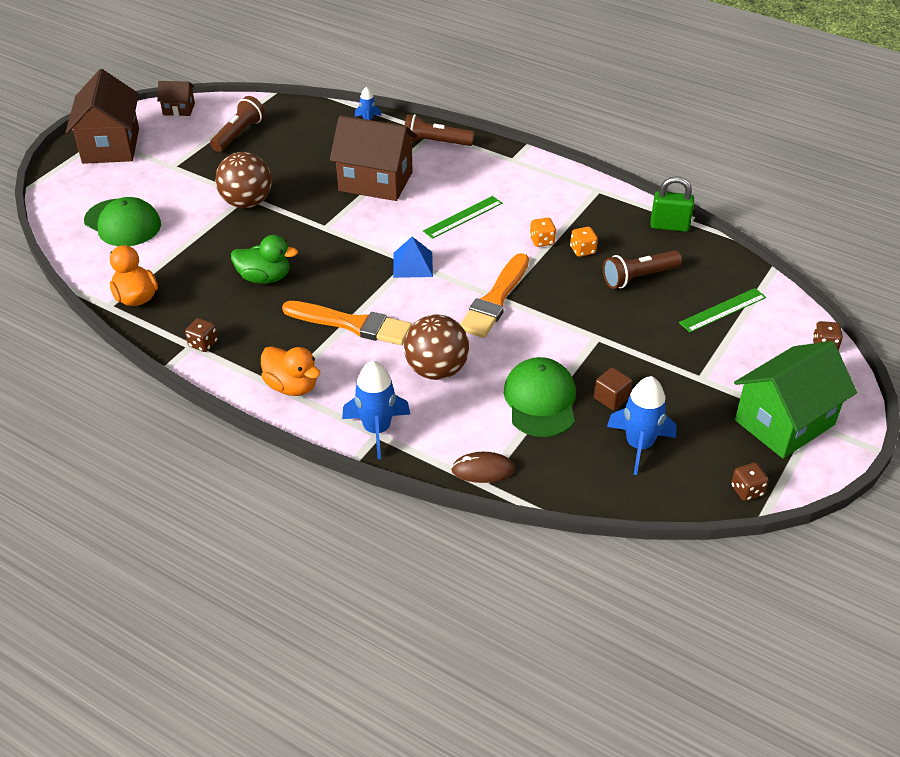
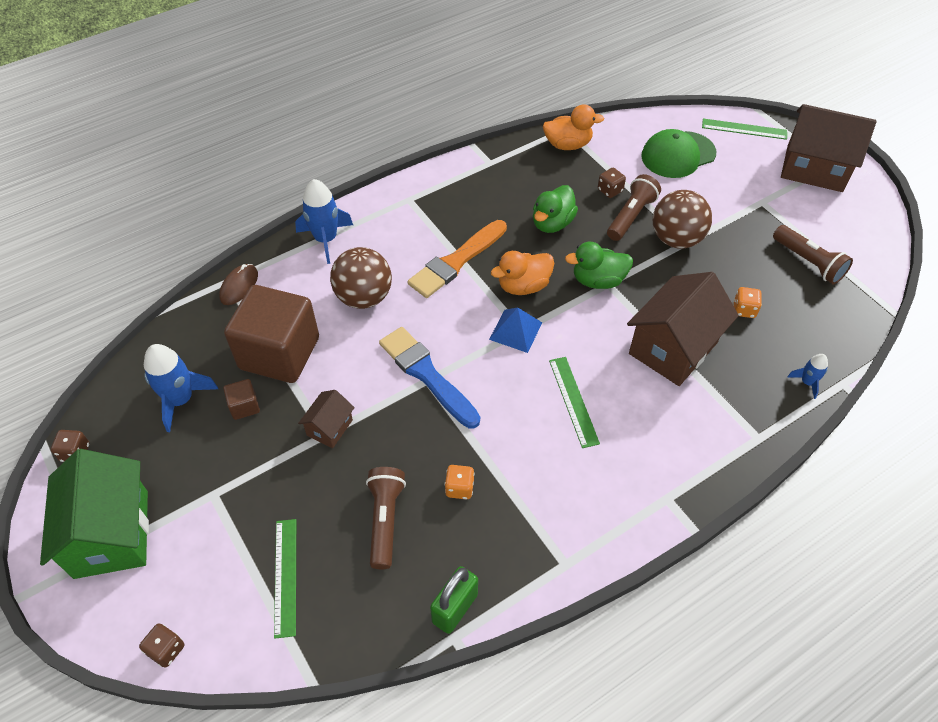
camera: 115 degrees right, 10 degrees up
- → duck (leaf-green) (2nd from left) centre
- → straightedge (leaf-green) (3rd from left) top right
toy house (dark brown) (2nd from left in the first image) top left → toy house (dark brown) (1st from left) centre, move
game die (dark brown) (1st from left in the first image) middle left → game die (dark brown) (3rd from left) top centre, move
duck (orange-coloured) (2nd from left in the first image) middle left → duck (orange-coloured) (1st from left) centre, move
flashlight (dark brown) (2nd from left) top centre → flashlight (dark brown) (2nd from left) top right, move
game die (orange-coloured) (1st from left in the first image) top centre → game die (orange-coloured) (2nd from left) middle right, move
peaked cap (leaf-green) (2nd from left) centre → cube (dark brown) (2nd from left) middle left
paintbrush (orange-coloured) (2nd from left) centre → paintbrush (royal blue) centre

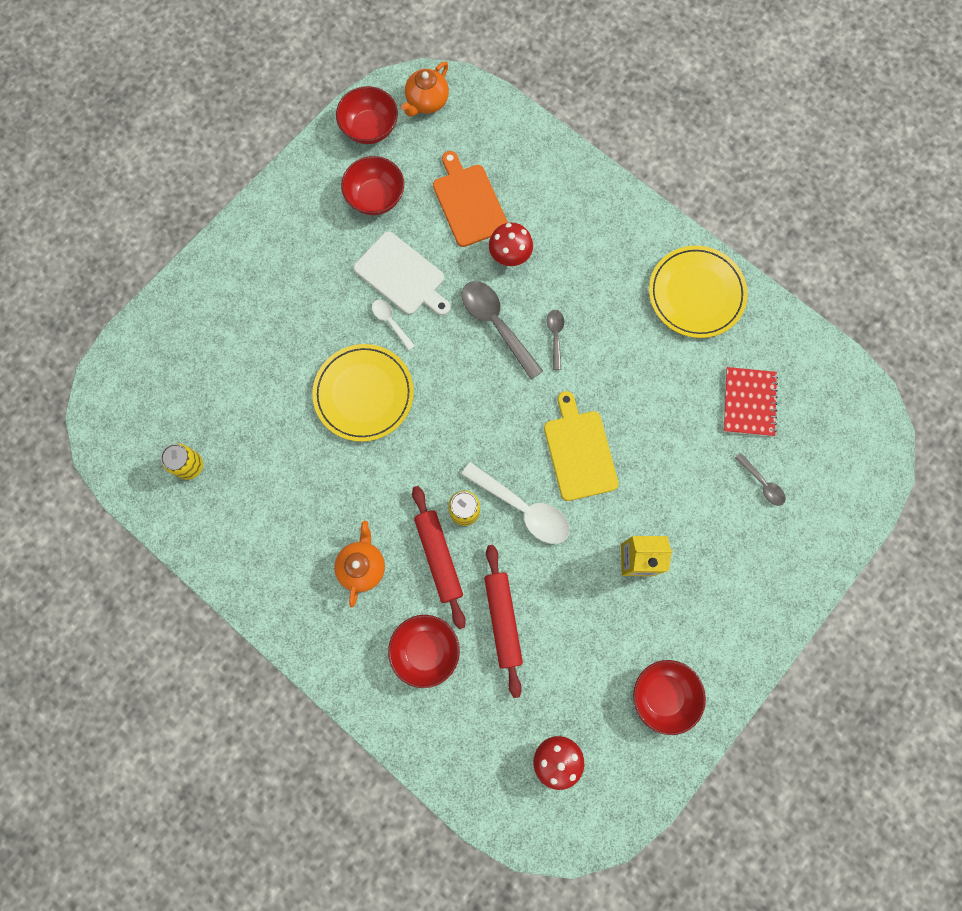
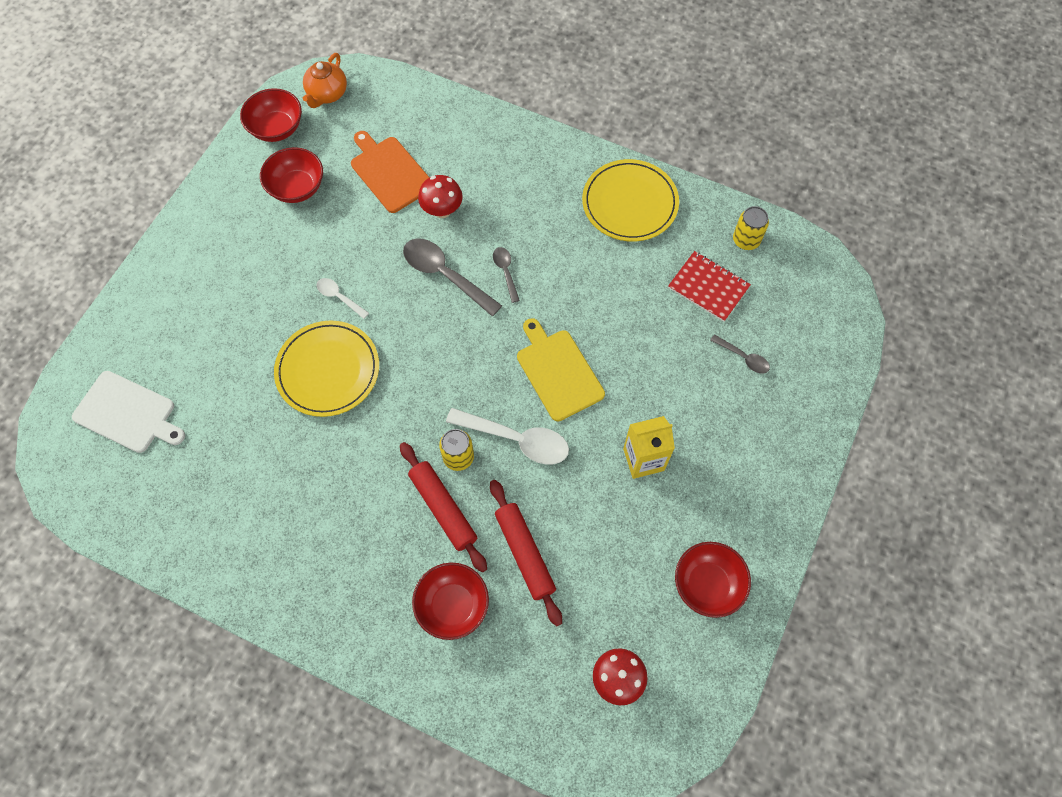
camera: 15 degrees left, 10 degrees down
teapot (orange-coloured) (1st from left) centre → -
soda can (bright yellow) (1st from left in the first image) middle left → soda can (bright yellow) (2nd from left) top right, move
cutting board (pure white) top centre → cutting board (pure white) middle left, move
notepad (crimson) middle right, 45 degrees counterclockwise

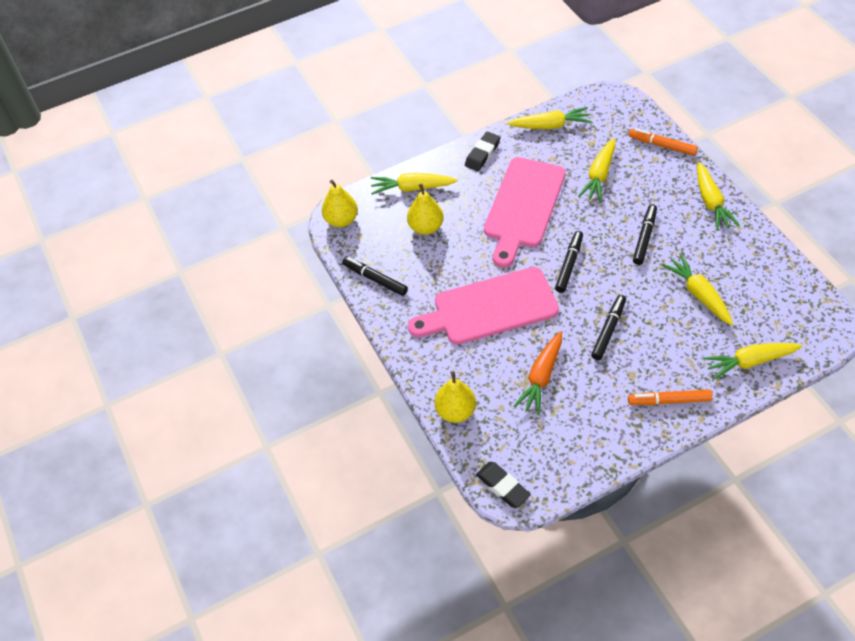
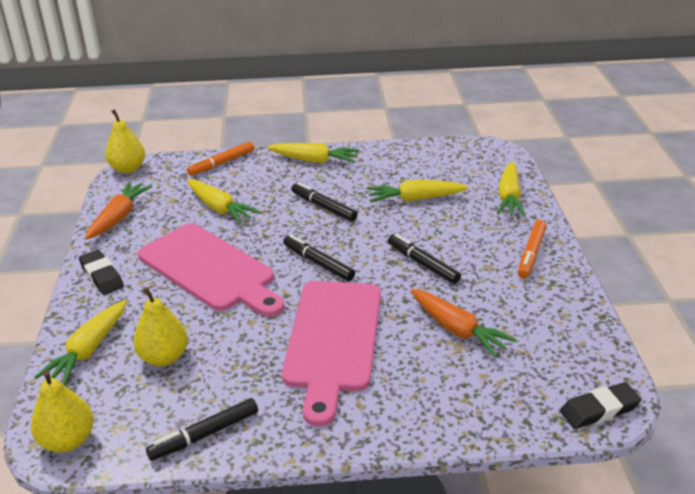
camera: 70 degrees left, 20 degrees down
pear (bright yellow) (3rd from left in the first image) centre → pear (bright yellow) (2nd from left) top left, move
carrot (bright yellow) (2nd from left) top centre → carrot (orange-coloured) (1st from left) middle left

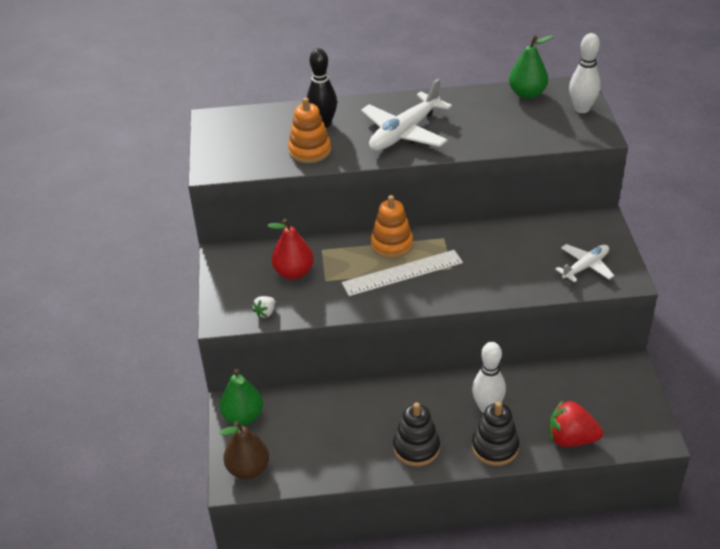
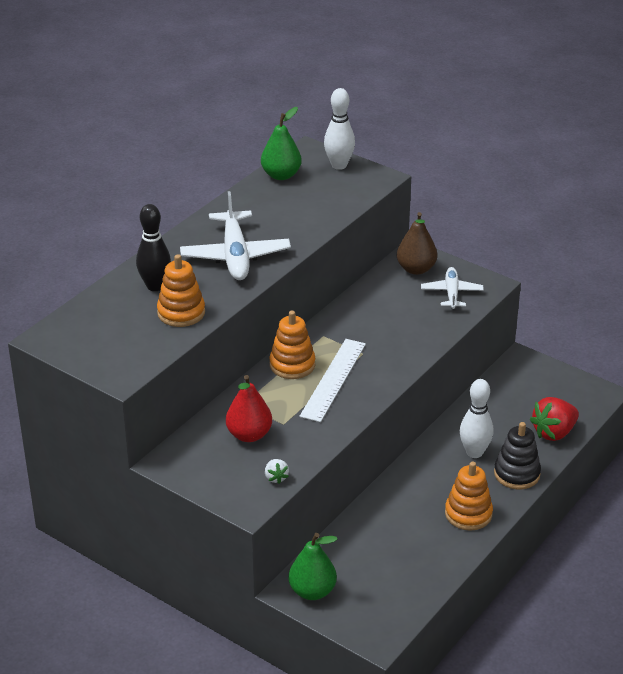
camera: 50 degrees left, 5 degrees down
pear (dark brown) bottom centre → pear (dark brown) middle right, move
stacking toy (jet-black) (1st from left) bottom centre → stacking toy (orange-coloured) (3rd from left) bottom right

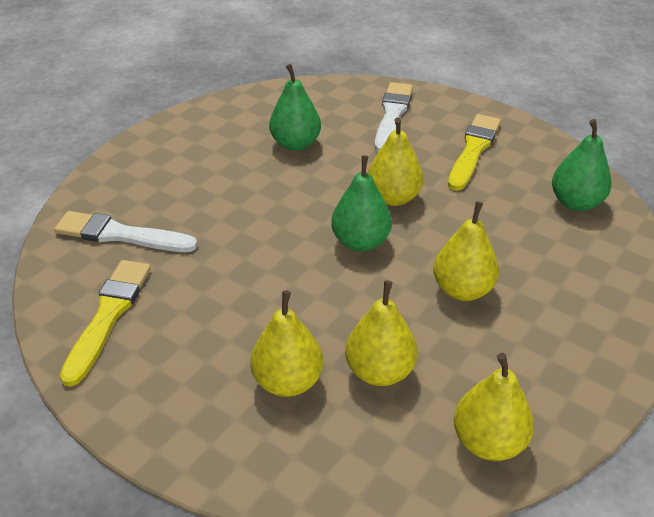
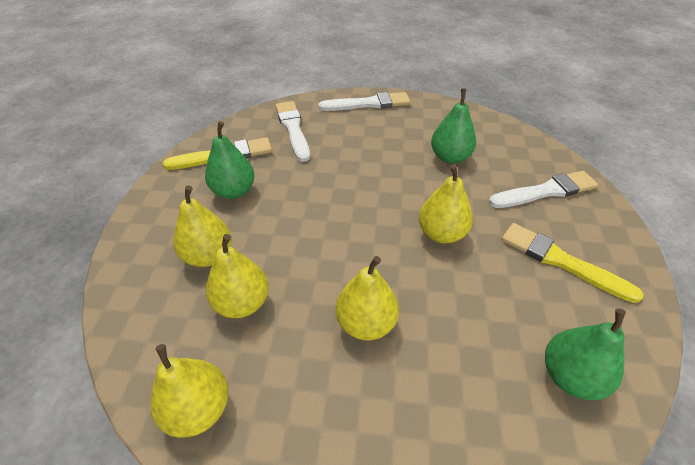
camera: 60 degrees right, 5 degrees up
- → paintbrush (pure white) (2nd from left) top centre
pear (leaf-green) (2nd from left in the first image) centre → pear (leaf-green) (1st from left) middle left, move
paintbrush (bright yellow) (2nd from left) top right → paintbrush (bright yellow) (2nd from left) middle right, 135 degrees counterclockwise

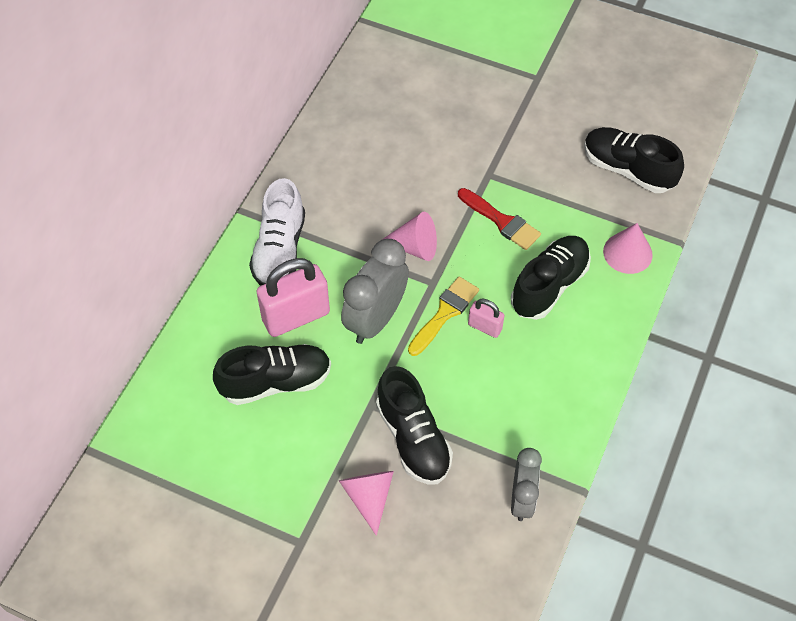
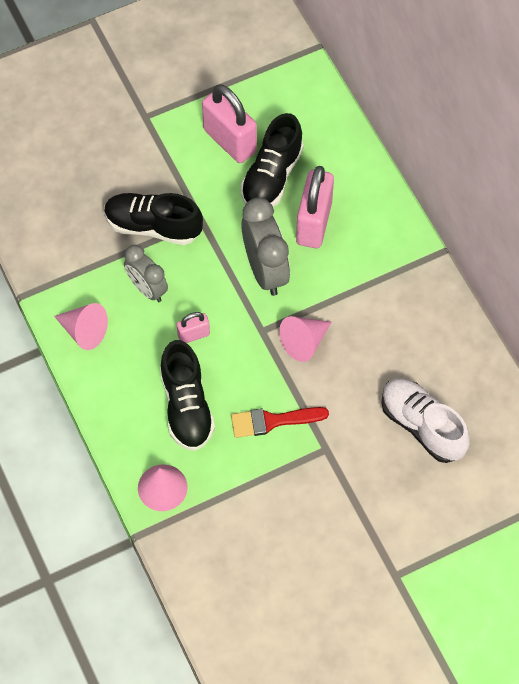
camera: 130 degrees right, 5 degrees up
paintbrush (bright yellow) centre → -
shoe (jet-black) (4th from left) top right → -
- → lock (pink) (2nd from left) top centre
shoe (pure white) centre → shoe (pure white) middle right, move
cone (pink) (1st from left) bottom centre → cone (pink) (1st from left) middle left, move
alarm clock (gray) (2nd from left in the first image) bottom centre → alarm clock (gray) (1st from left) middle left, move

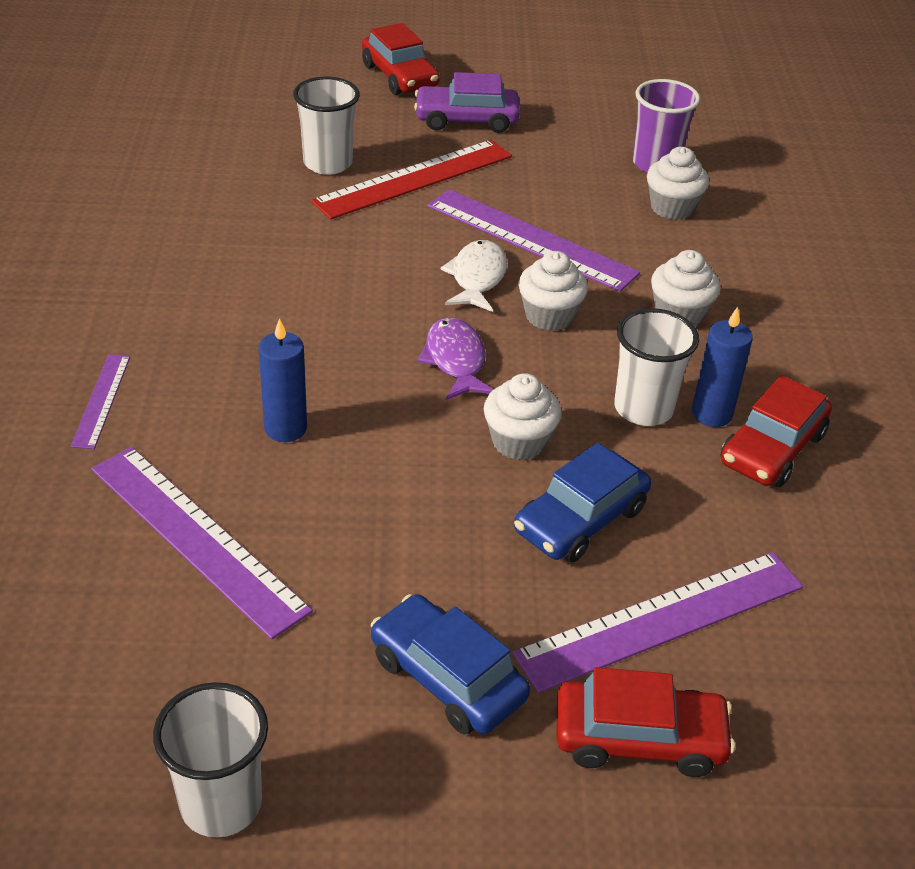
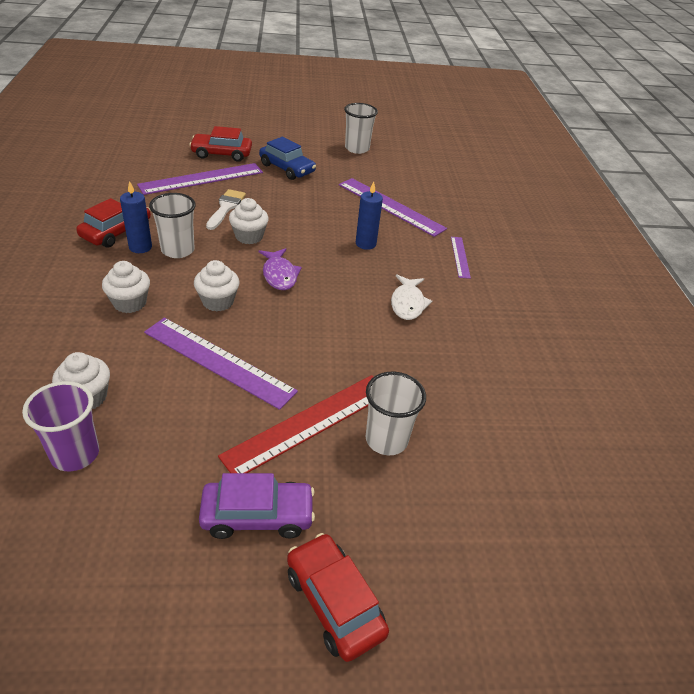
camera: 175 degrees right, 0 degrees up
fish (pure white) top centre → fish (pure white) centre, move
automobile (royal blue) (2nd from left) centre → paintbrush (pure white) top left

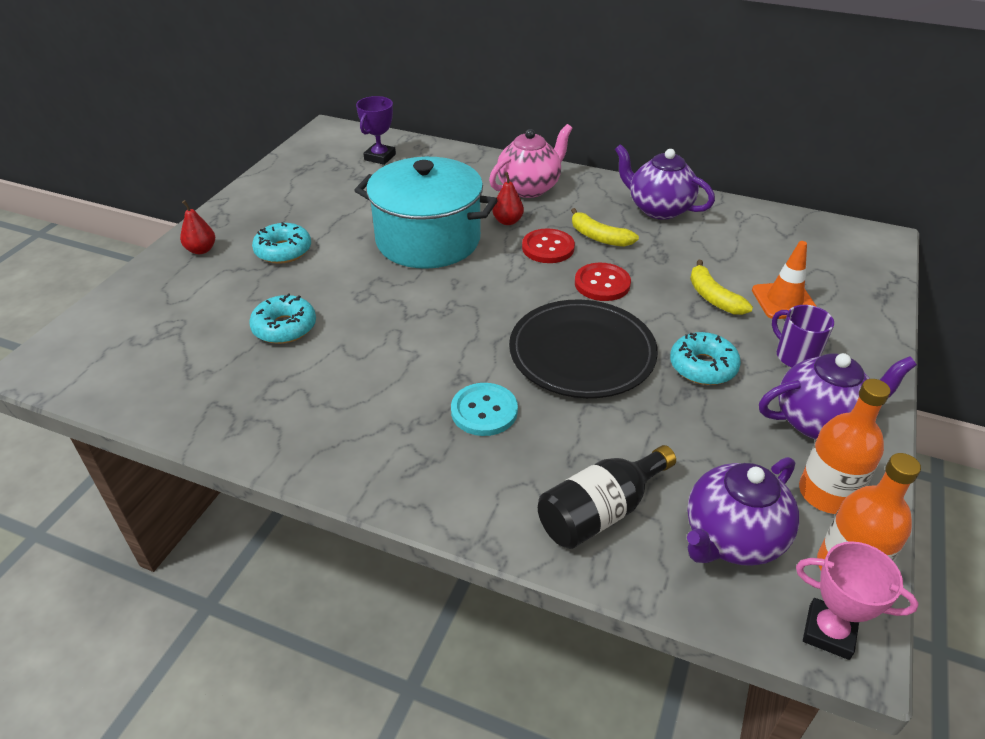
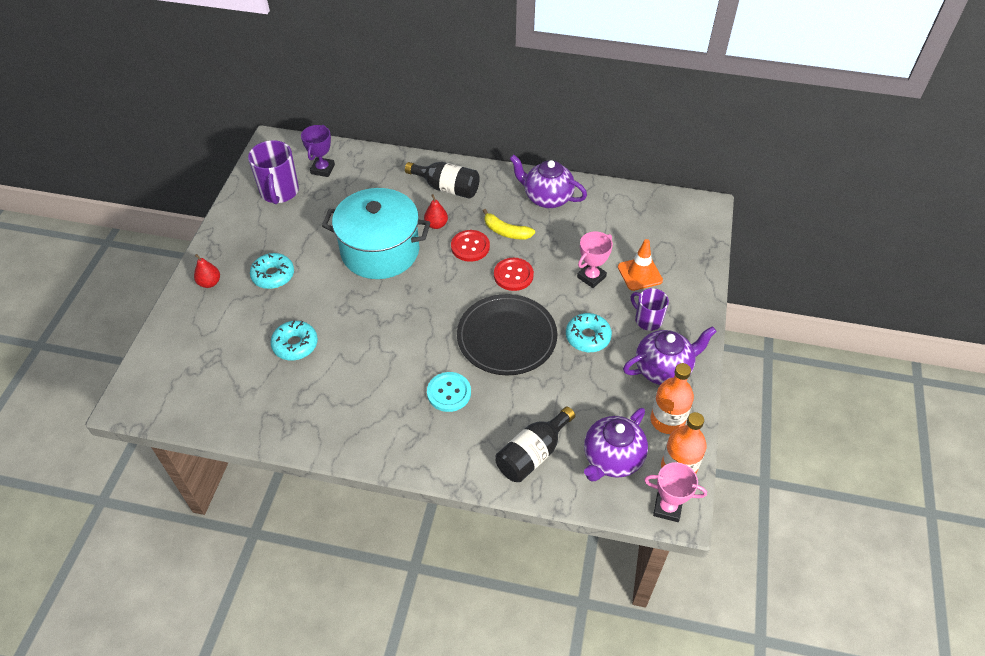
camera: 10 degrees left, 10 degrees up
- → mug (violet) (1st from left) top left
teapot (pink) top centre → drink bottle (jet-black) (1st from left) top centre
banana (bright yellow) (2nd from left) middle right → trophy (pink) (1st from left) centre

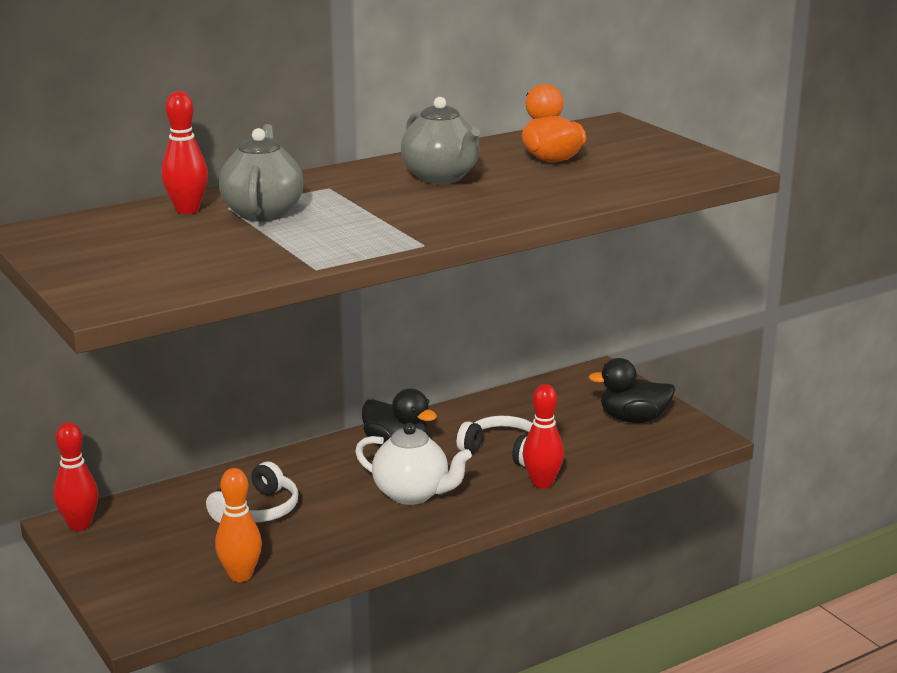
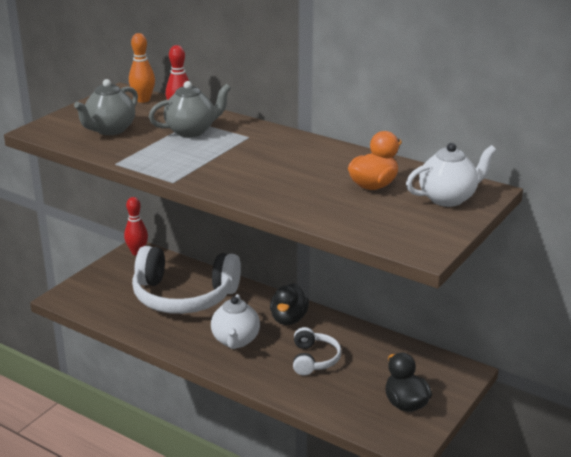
camera: 65 degrees right, 5 degrees up
bowling pin (crimson) (3rd from left) centre → -
- → teapot (pure white) (2nd from left) middle right
bowling pin (orange-coloured) bottom left → bowling pin (orange-coloured) top left, move
teapot (gray) (2nd from left in the first image) top centre → teapot (gray) (1st from left) top left, move
headphones (pure white) (1st from left) bottom left → headphones (pure white) (1st from left) middle left, x2.07

